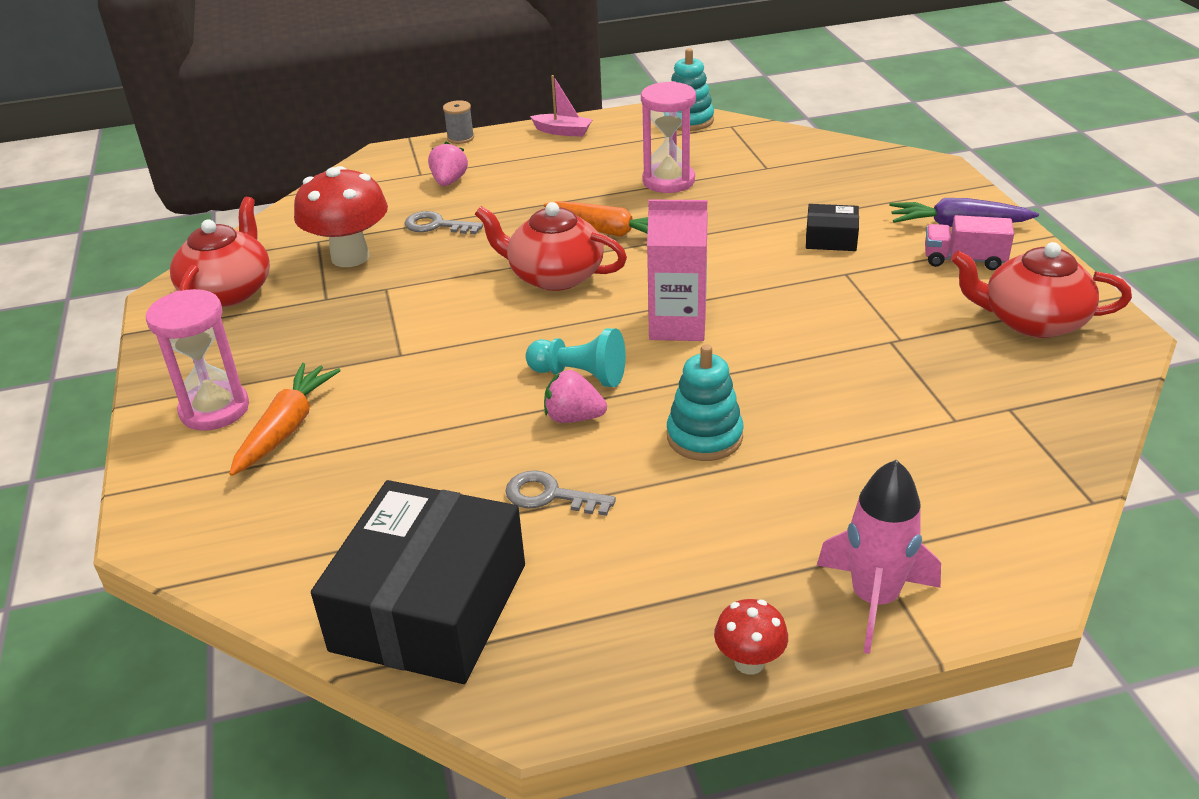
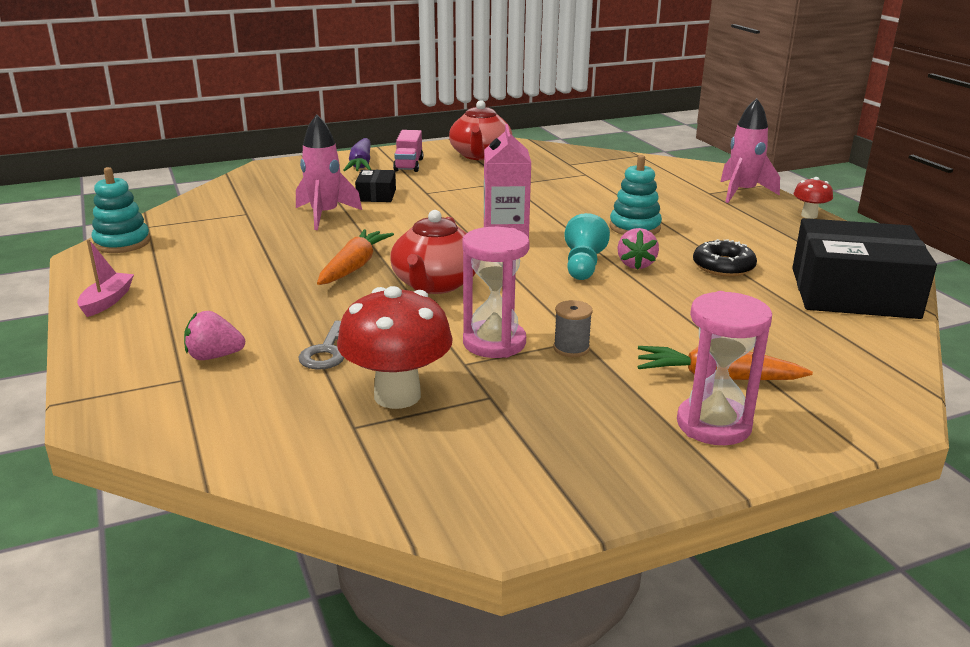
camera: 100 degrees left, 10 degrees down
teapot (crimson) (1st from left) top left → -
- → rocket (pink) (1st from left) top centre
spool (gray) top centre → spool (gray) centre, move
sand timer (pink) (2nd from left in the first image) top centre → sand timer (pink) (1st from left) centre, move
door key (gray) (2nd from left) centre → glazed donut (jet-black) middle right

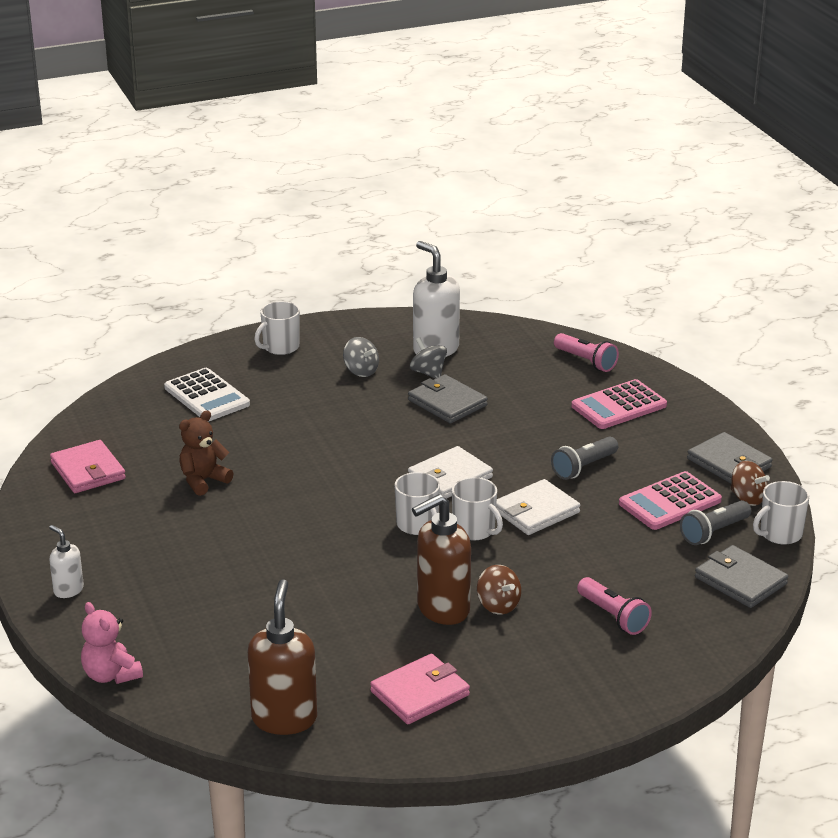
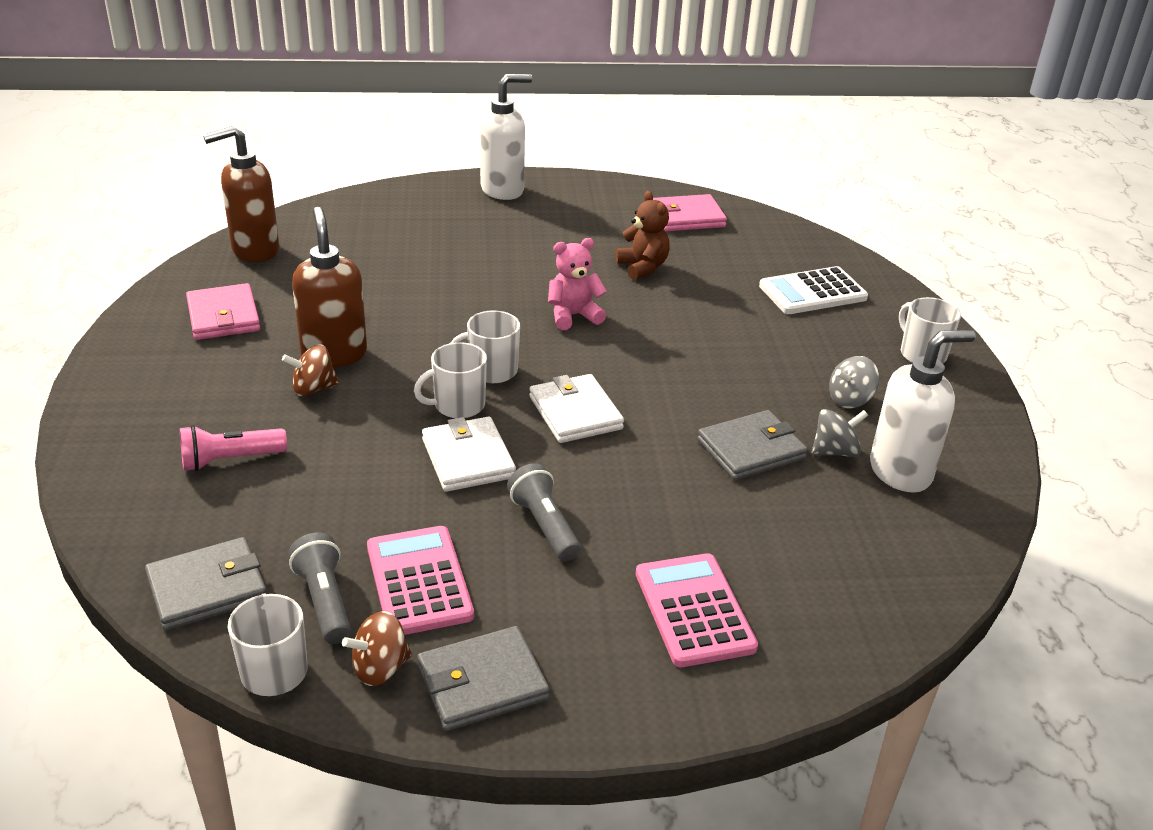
camera: 105 degrees right, 5 degrees up
flashlight (pink) (1st from left) middle right → -
stuffed bear (pink) bottom left → stuffed bear (pink) centre, move
soap dispenser (dark brown) (1st from left) bottom centre → soap dispenser (dark brown) (1st from left) top left, 135 degrees clockwise
soap dispenser (pure white) (1st from left) bottom left → soap dispenser (pure white) (1st from left) top centre, x1.89

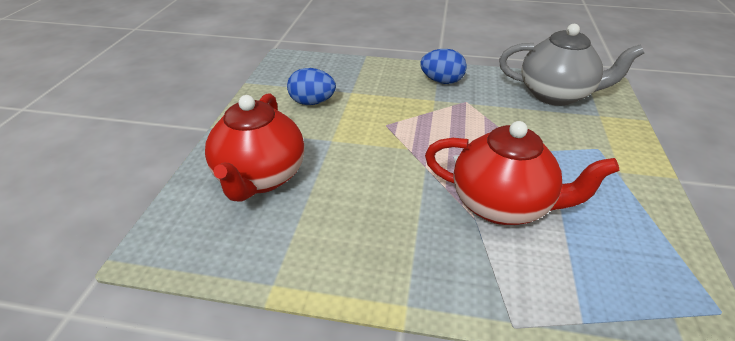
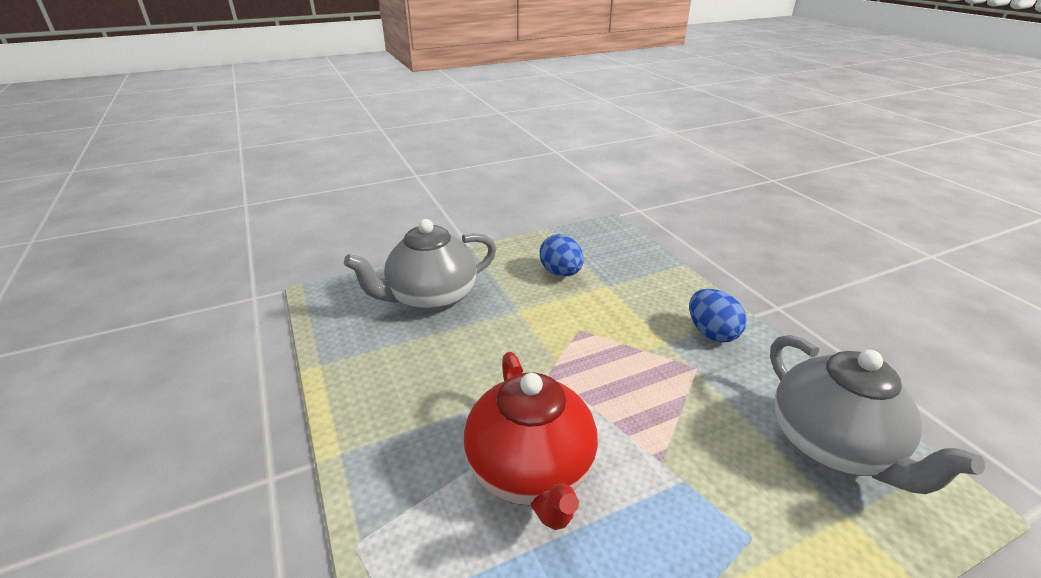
camera: 55 degrees right, 5 degrees down
teapot (crimson) (1st from left) centre → teapot (gray) (1st from left) centre

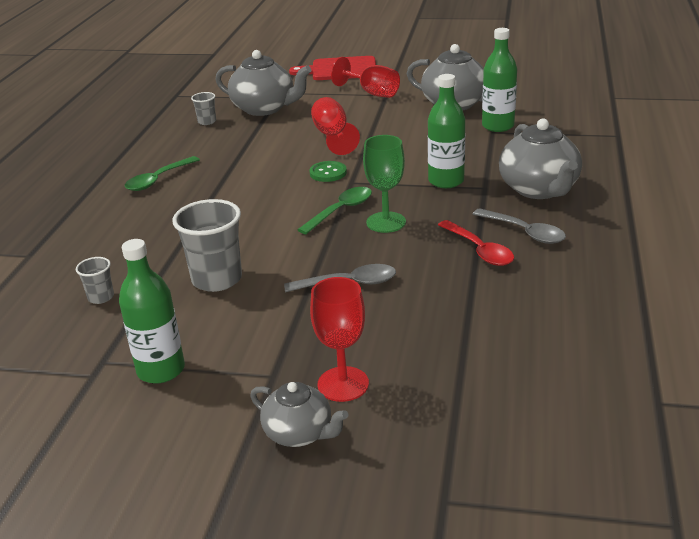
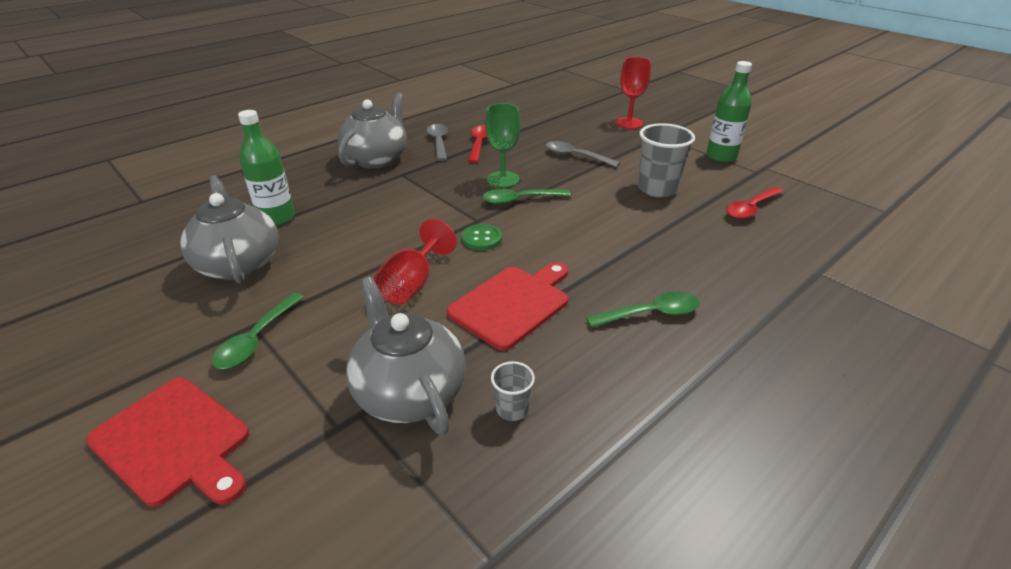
camera: 145 degrees left, 5 degrees up
teapot (gray) (2nd from left) bottom centre → -
drink bottle (leaf-green) (2nd from left) top centre → -
- → cutting board (crimson) (2nd from left) centre
tumbler (gray) (1st from left) middle left → spoon (crimson) (2nd from left) middle right
goblet (crimson) (3rd from left) top centre → spoon (leaf-green) (1st from left) middle left

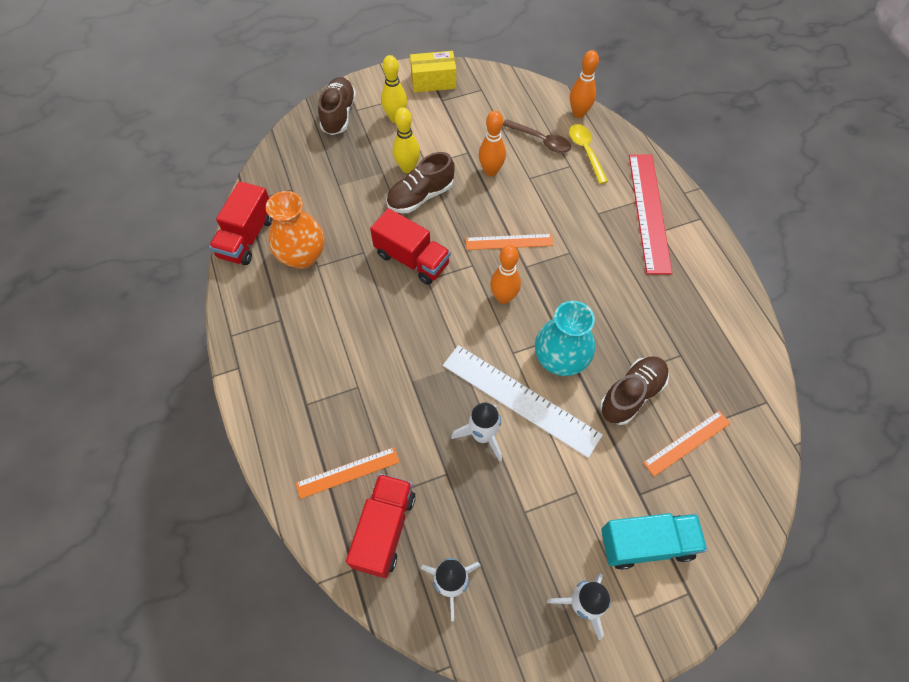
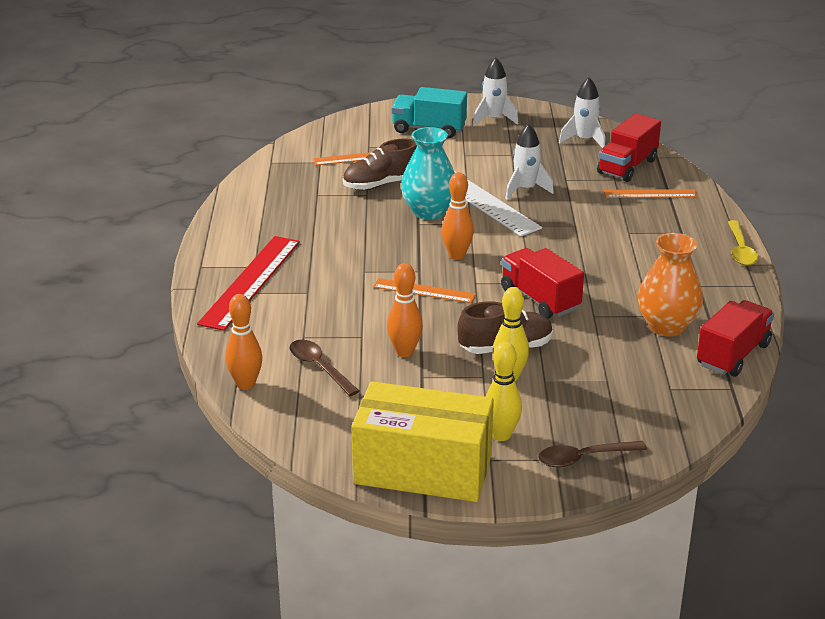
camera: 160 degrees left, 30 degrees down
spoon (bright yellow) top centre → spoon (bright yellow) middle right, move
shoe (dark brown) (1st from left) top centre → spoon (dark brown) (2nd from left) bottom right
package (bright yellow) top centre → package (bright yellow) bottom centre, x1.84

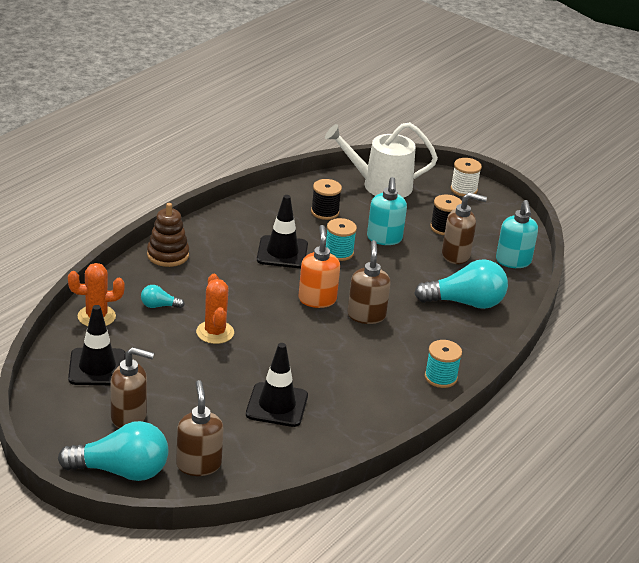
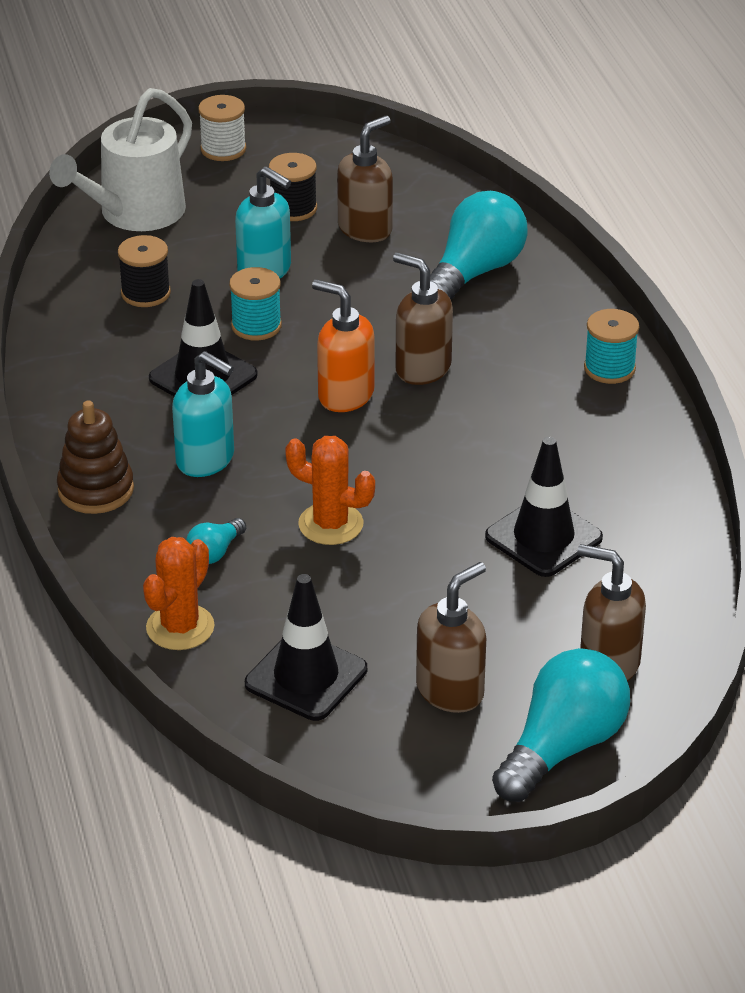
camera: 50 degrees left, 5 degrees up
soap dispenser (teal) (2nd from left in the first image) middle right → soap dispenser (teal) (1st from left) middle left, move

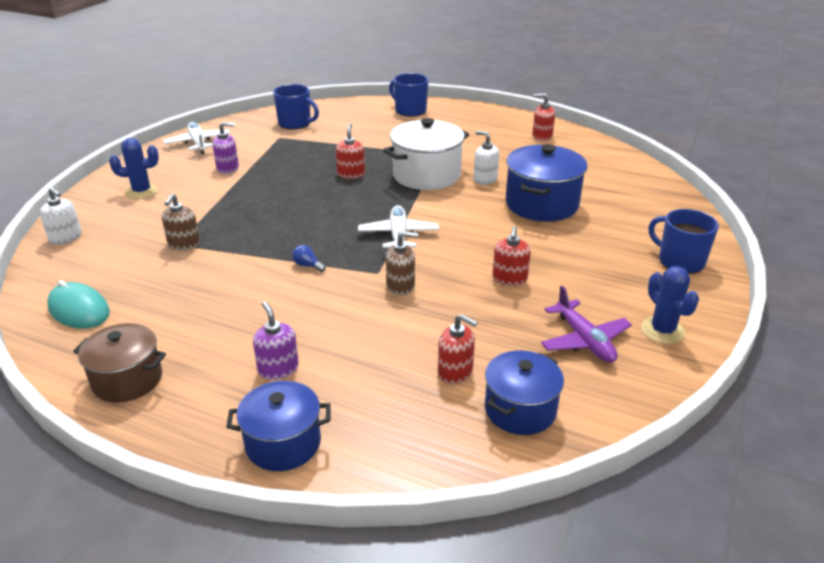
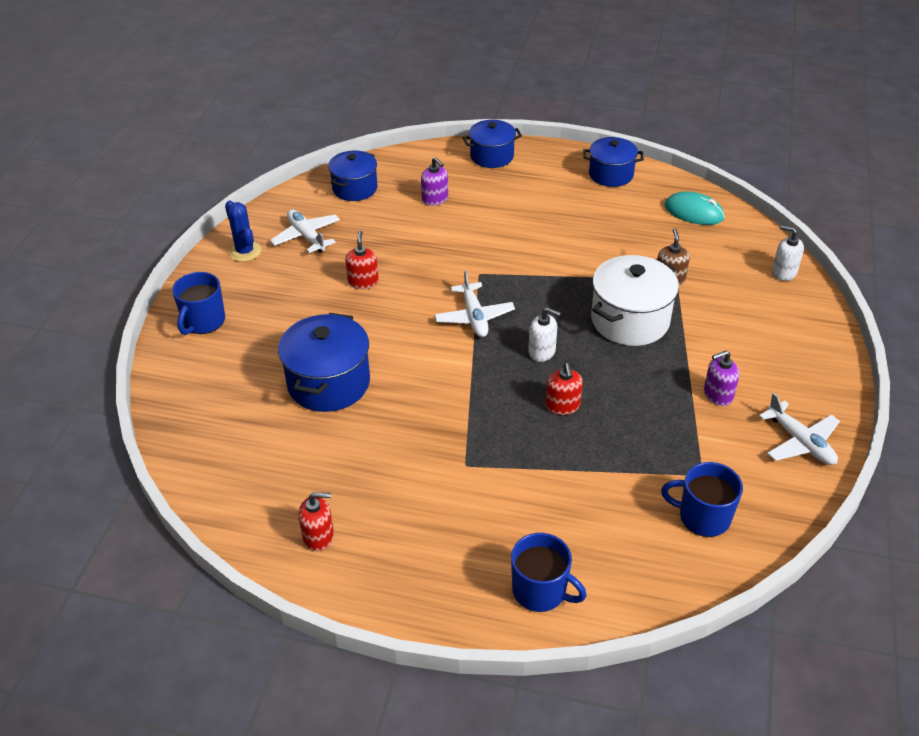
camera: 170 degrees right, 10 degrees up
saguaro cactus (royal blue) (1st from left) top left → -
light bulb (royal blue) centre → -
soap dispenser (dark brown) (2nd from left) centre → -
soap dispenser (crimson) (2nd from left) centre → -
soap dispenser (violet) (2nd from left in the first image) centre → soap dispenser (violet) (1st from left) top centre, move
stockpot (pure white) top centre → stockpot (pure white) middle right, move
soap dispenser (pure white) (2nd from left in the first image) top centre → soap dispenser (pure white) (1st from left) centre, move
stockpot (dark brown) middle left → stockpot (royal blue) (4th from left) top right
plane (violet) middle right → plane (pure white) (1st from left) top left
mug (royal blue) (3rd from left in the first image) middle right → mug (royal blue) (1st from left) middle left, 75 degrees clockwise

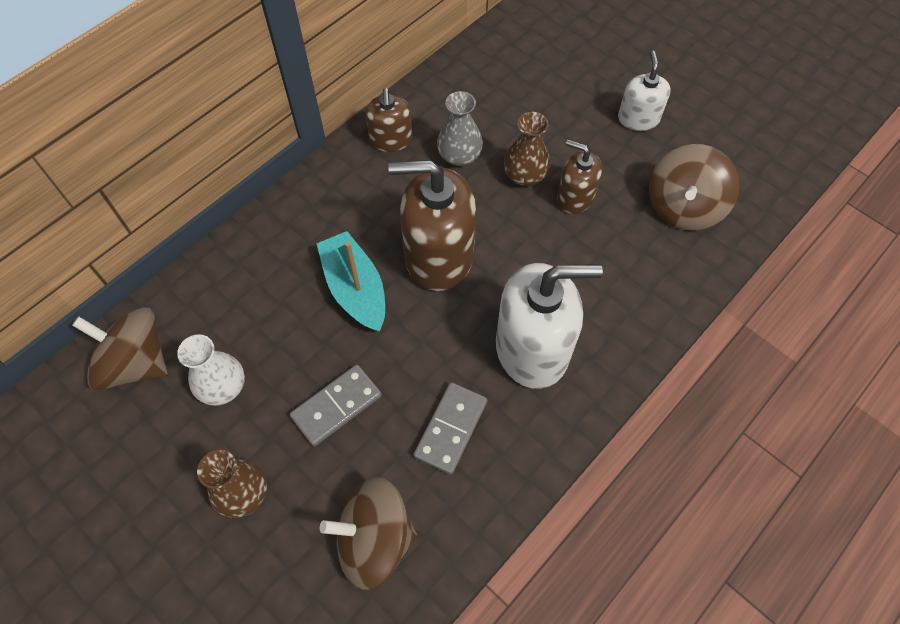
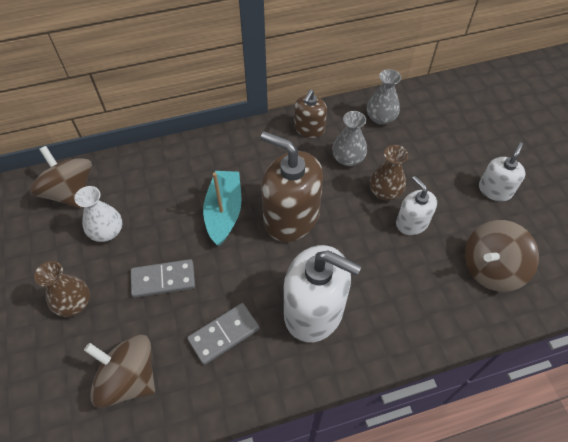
camera: 30 degrees right, 5 degrees down
- → tall vase (gray) (2nd from left) top right
soap dispenser (dark brown) (3rd from left) top centre → soap dispenser (pure white) (2nd from left) middle right

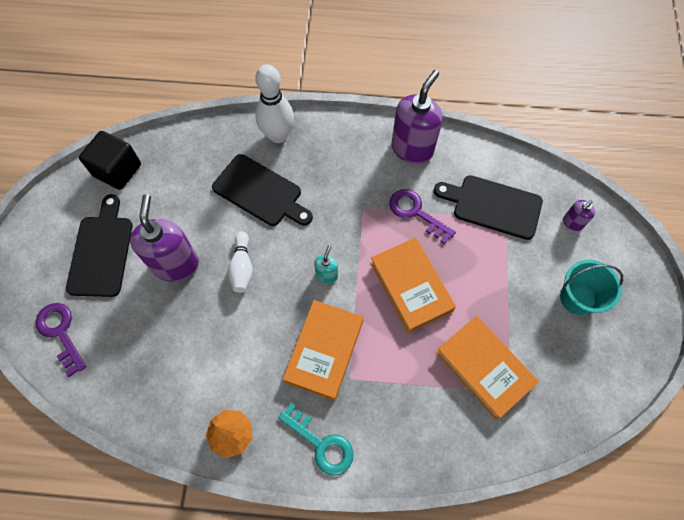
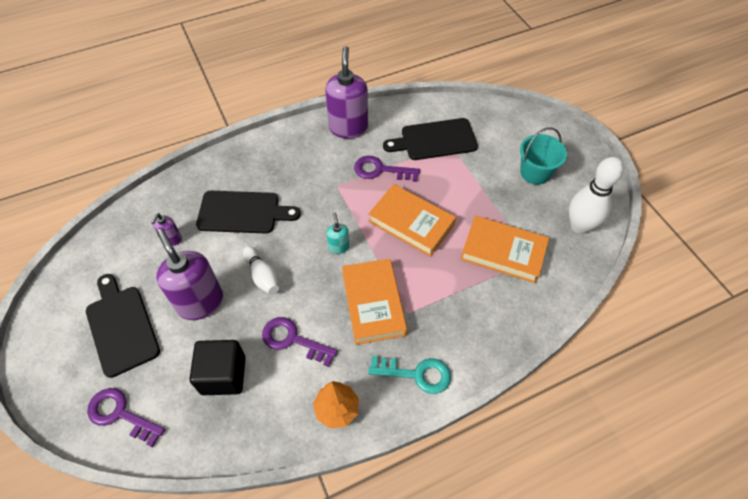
camera: 30 degrees left, 10 degrees down
- → door key (violet) (2nd from left) bottom centre
cube (jet-black) top left → cube (jet-black) bottom left, move
bowling pin (pure white) (2nd from left) top centre → bowling pin (pure white) (2nd from left) middle right, move
soap dispenser (violet) (3rd from left in the first image) middle right → soap dispenser (violet) (1st from left) middle left, move

